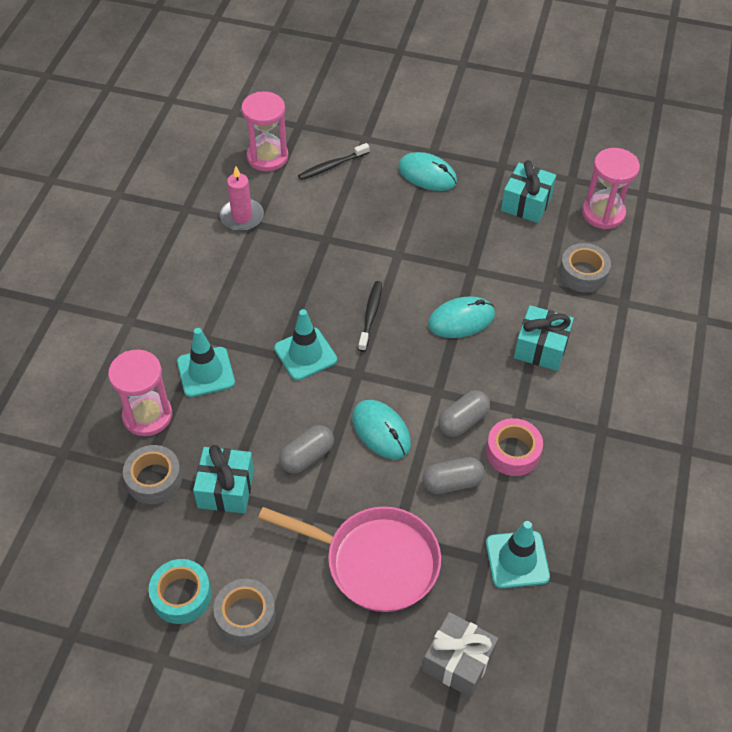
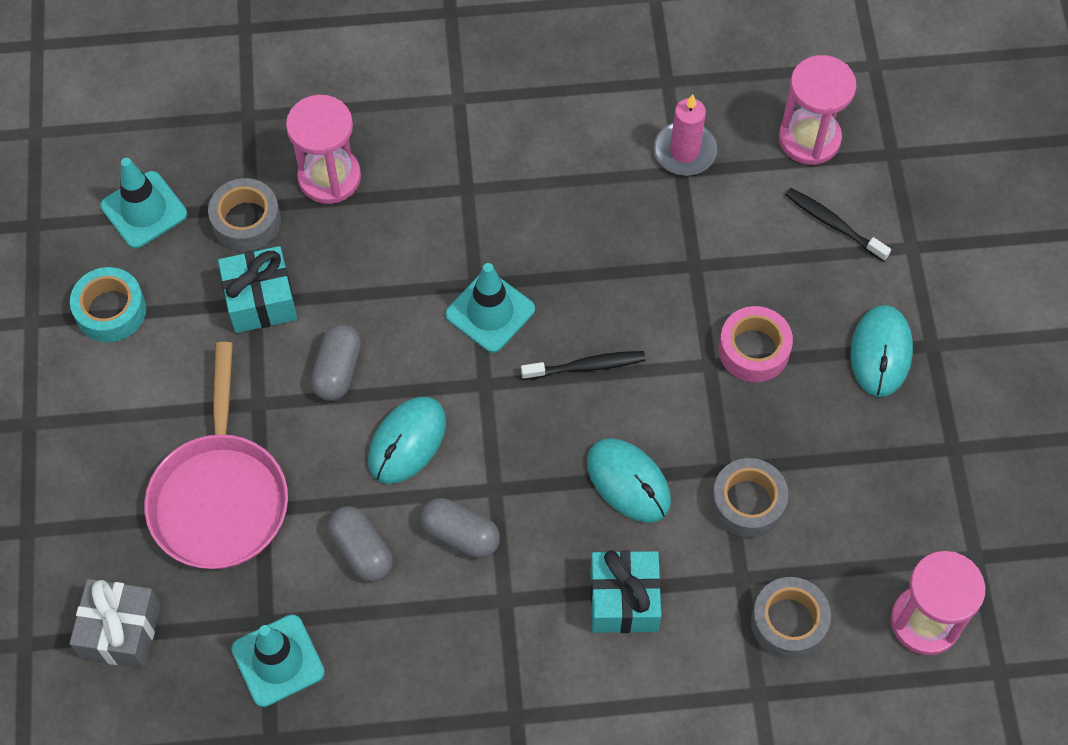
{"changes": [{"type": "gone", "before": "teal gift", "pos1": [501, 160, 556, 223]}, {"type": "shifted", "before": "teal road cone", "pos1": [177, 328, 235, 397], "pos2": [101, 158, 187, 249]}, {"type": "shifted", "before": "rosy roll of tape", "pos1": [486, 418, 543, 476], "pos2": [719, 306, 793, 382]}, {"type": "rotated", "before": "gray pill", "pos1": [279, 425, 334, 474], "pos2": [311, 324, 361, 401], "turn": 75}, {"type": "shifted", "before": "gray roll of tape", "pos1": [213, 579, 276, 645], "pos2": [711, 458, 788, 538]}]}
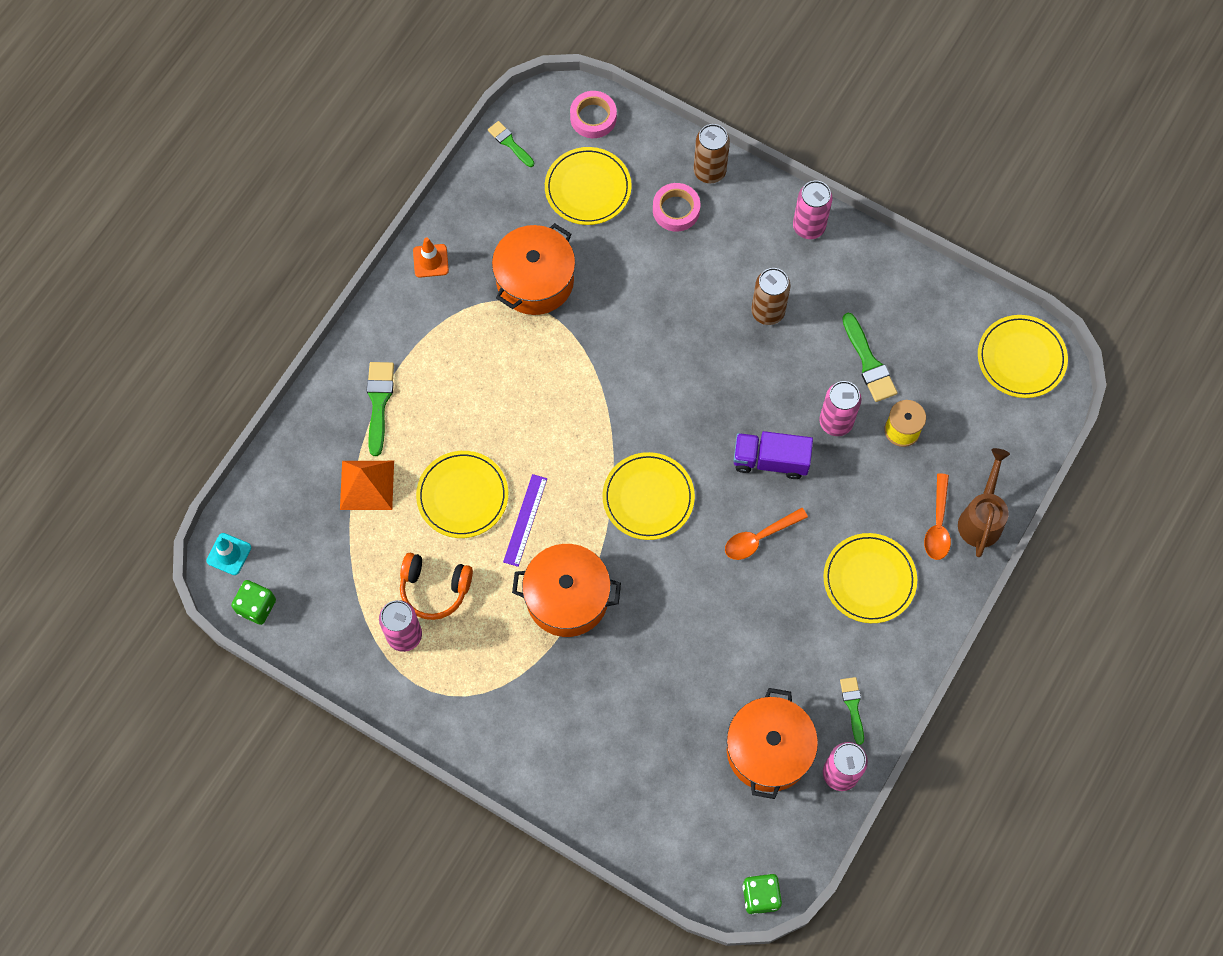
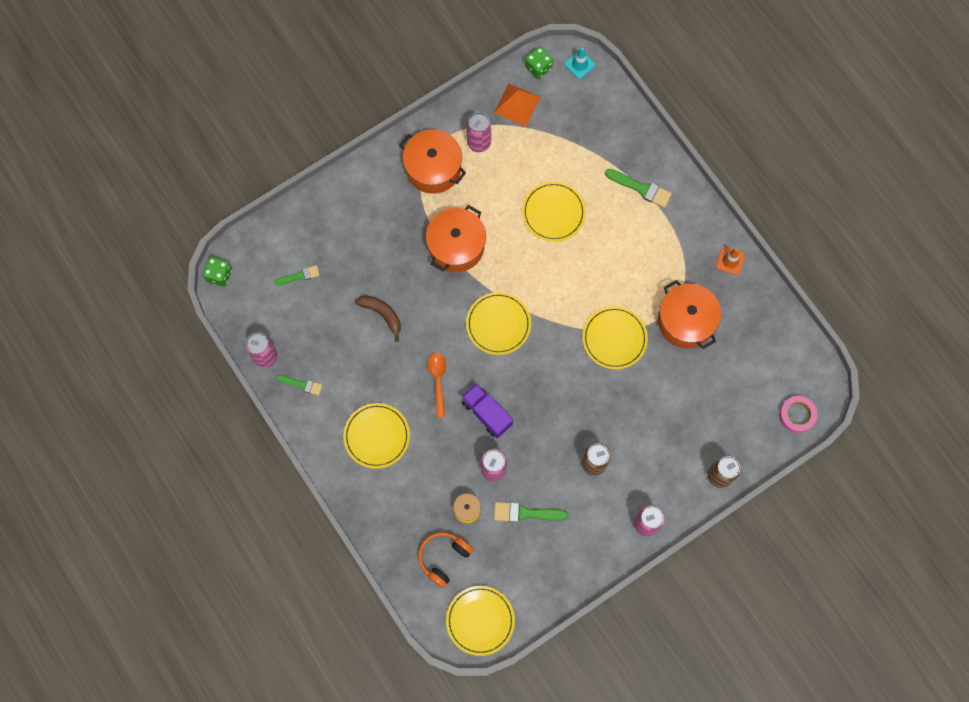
{"changes": [{"type": "shifted", "before": "emerald brush", "pos1": [488, 121, 534, 167], "pos2": [274, 265, 320, 285]}, {"type": "shifted", "before": "yellow flat dish", "pos1": [545, 147, 632, 225], "pos2": [582, 306, 648, 370]}, {"type": "gone", "before": "rosy roll of tape", "pos1": [653, 183, 700, 232]}, {"type": "rotated", "before": "royal purple truck", "pos1": [733, 431, 813, 479], "pos2": [461, 383, 513, 438], "turn": -75}, {"type": "gone", "before": "dark brown sprinkling can", "pos1": [958, 448, 1010, 557]}, {"type": "shifted", "before": "bright orange solid pyramid", "pos1": [340, 461, 394, 510], "pos2": [494, 83, 540, 126]}, {"type": "gone", "before": "bright orange tablespoon", "pos1": [924, 473, 951, 560]}, {"type": "gone", "before": "royal purple measuring stick", "pos1": [503, 474, 547, 567]}, {"type": "shifted", "before": "bright orange headphones", "pos1": [400, 553, 473, 620], "pos2": [418, 532, 473, 588]}, {"type": "shifted", "before": "bright orange pot", "pos1": [727, 688, 818, 799], "pos2": [399, 129, 466, 194]}, {"type": "new", "after": "dark brown banana", "pos2": [355, 295, 401, 342]}]}
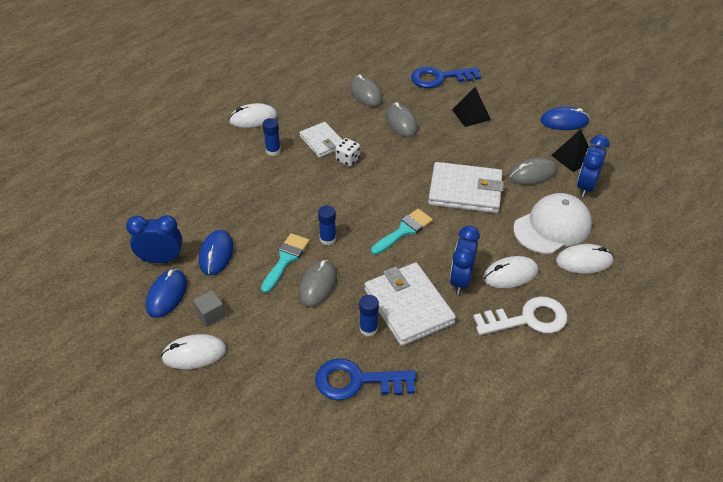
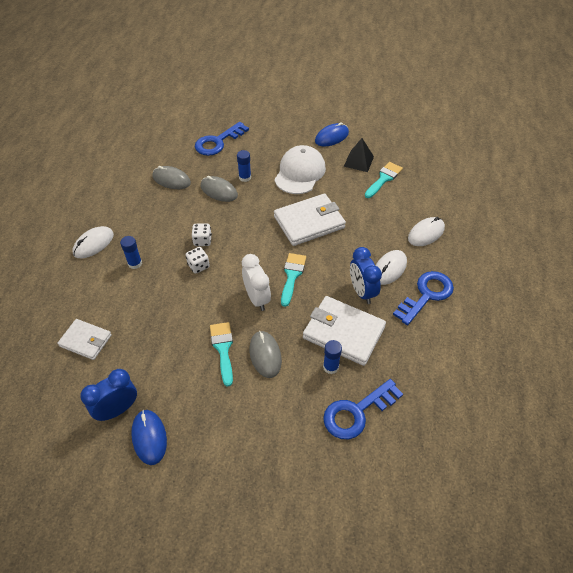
{"changes": [{"type": "gone", "before": "jet-black solid pyramid", "pos1": [452, 87, 491, 127]}, {"type": "shifted", "before": "white wallet", "pos1": [299, 122, 342, 158], "pos2": [57, 319, 112, 360]}, {"type": "swapped", "before": "royal blue bedside clock", "after": "teal brush", "pos1": [577, 135, 610, 197], "pos2": [365, 162, 403, 198]}, {"type": "gone", "before": "gray PC mouse", "pos1": [509, 157, 557, 185]}, {"type": "shifted", "before": "white peaked cap", "pos1": [513, 193, 592, 254], "pos2": [274, 145, 326, 194]}, {"type": "shifted", "before": "royal blue stick of glue", "pos1": [318, 205, 336, 245], "pos2": [237, 150, 251, 182]}, {"type": "gone", "before": "royal blue PC mouse", "pos1": [199, 230, 234, 275]}, {"type": "gone", "before": "gray cube", "pos1": [193, 290, 225, 326]}, {"type": "repainted", "before": "white door key", "after": "royal blue door key", "pos1": [473, 296, 568, 335], "pos2": [393, 271, 454, 325]}, {"type": "gone", "before": "white PC mouse", "pos1": [161, 334, 226, 369]}, {"type": "new", "after": "white die", "pos2": [186, 247, 210, 274]}, {"type": "new", "after": "white bedside clock", "pos2": [242, 254, 271, 311]}]}
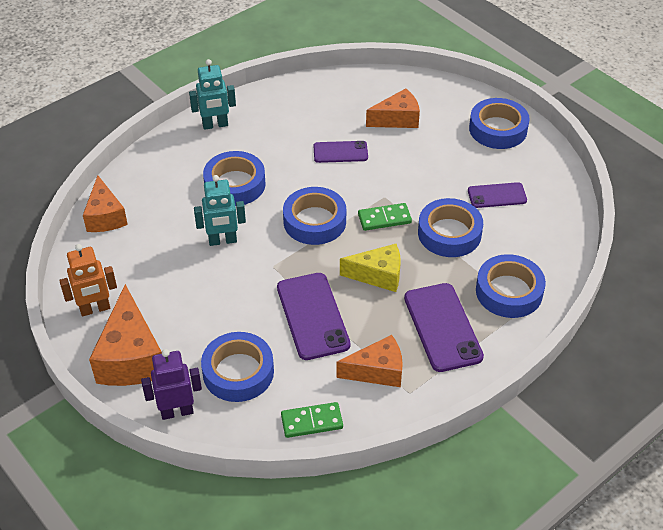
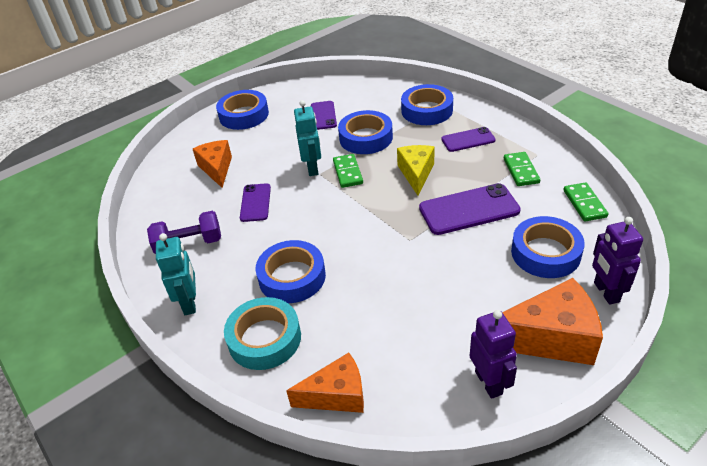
{"changes": [{"type": "shifted", "before": "teal robot figure", "pos1": [194, 175, 246, 246], "pos2": [294, 100, 321, 176]}, {"type": "gone", "before": "royal blue roll of tape", "pos1": [283, 187, 346, 245]}, {"type": "repainted", "before": "bright orange robot figure", "after": "royal purple robot figure", "pos1": [59, 244, 117, 317], "pos2": [470, 310, 517, 399]}, {"type": "scaled", "before": "royal purple phone", "pos1": [404, 283, 484, 372], "pos2": [441, 127, 496, 152], "scale": 0.61}, {"type": "swapped", "before": "bright orange cheese", "after": "emerald domino tile", "pos1": [336, 335, 403, 387], "pos2": [504, 152, 540, 186]}, {"type": "new", "after": "royal purple dumbbell", "pos2": [147, 211, 221, 254]}, {"type": "new", "after": "teal roll of tape", "pos2": [224, 297, 301, 370]}]}
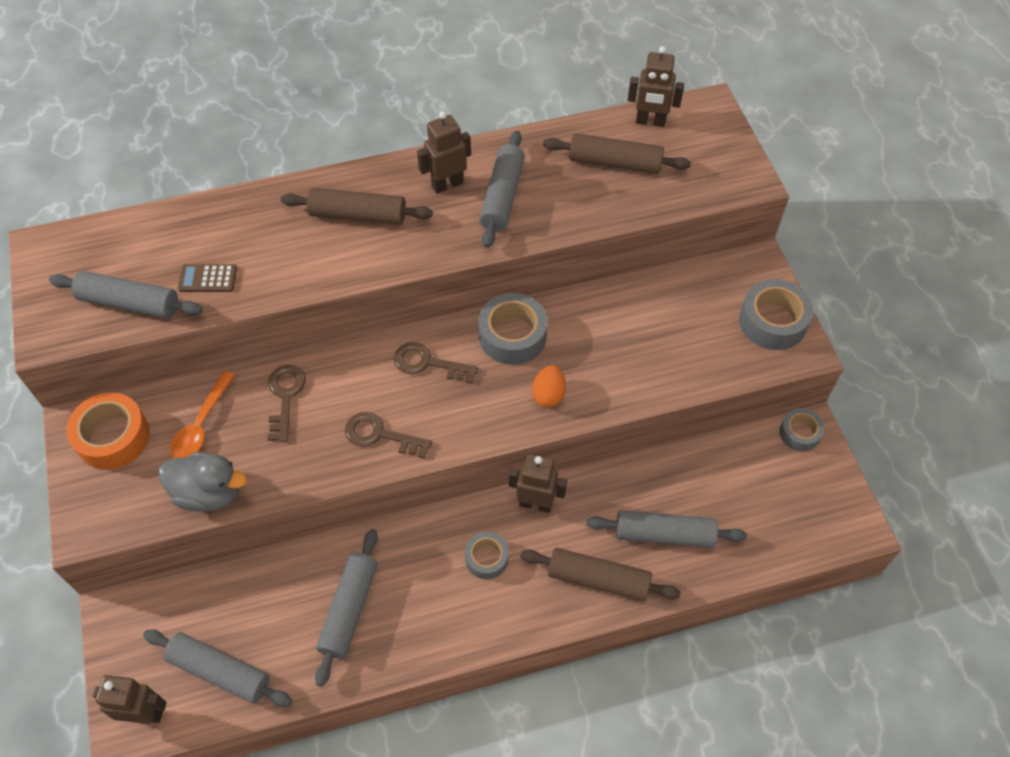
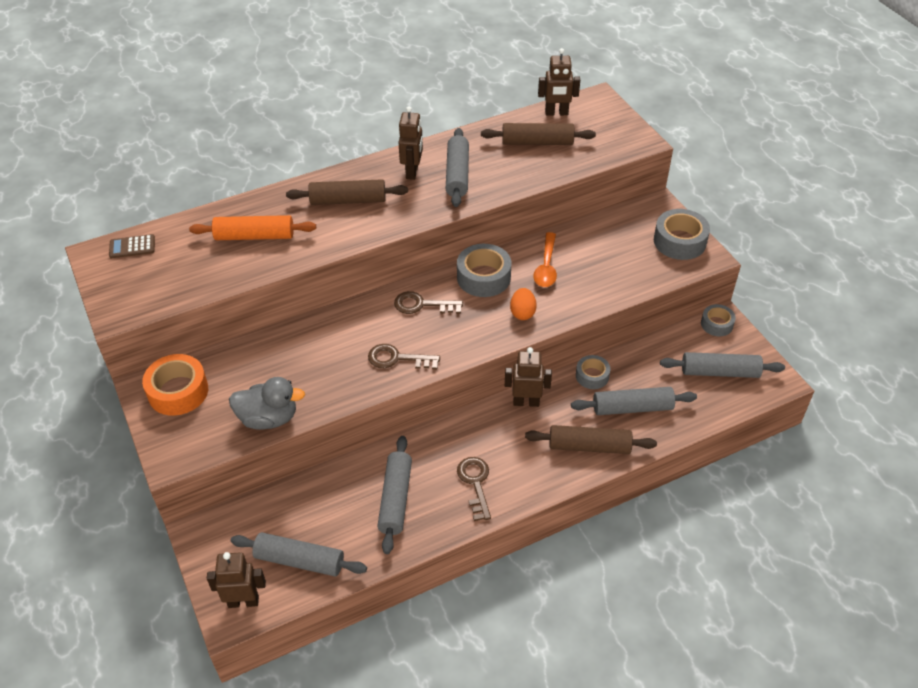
{"changes": [{"type": "rotated", "before": "dark brown robot figure", "pos1": [417, 111, 471, 194], "pos2": [398, 106, 423, 180], "turn": 135}, {"type": "shifted", "before": "dark brown adding machine", "pos1": [178, 264, 237, 292], "pos2": [109, 234, 155, 258]}, {"type": "shifted", "before": "gray rolling pin", "pos1": [49, 271, 202, 319], "pos2": [660, 352, 785, 378]}, {"type": "shifted", "before": "dark brown door key", "pos1": [268, 365, 306, 442], "pos2": [457, 457, 491, 521]}, {"type": "shifted", "before": "bright orange tablespoon", "pos1": [170, 371, 235, 459], "pos2": [533, 232, 557, 287]}, {"type": "shifted", "before": "gray roll of tape", "pos1": [465, 532, 509, 579], "pos2": [576, 355, 610, 389]}, {"type": "new", "after": "bright orange rolling pin", "pos2": [189, 215, 316, 240]}]}
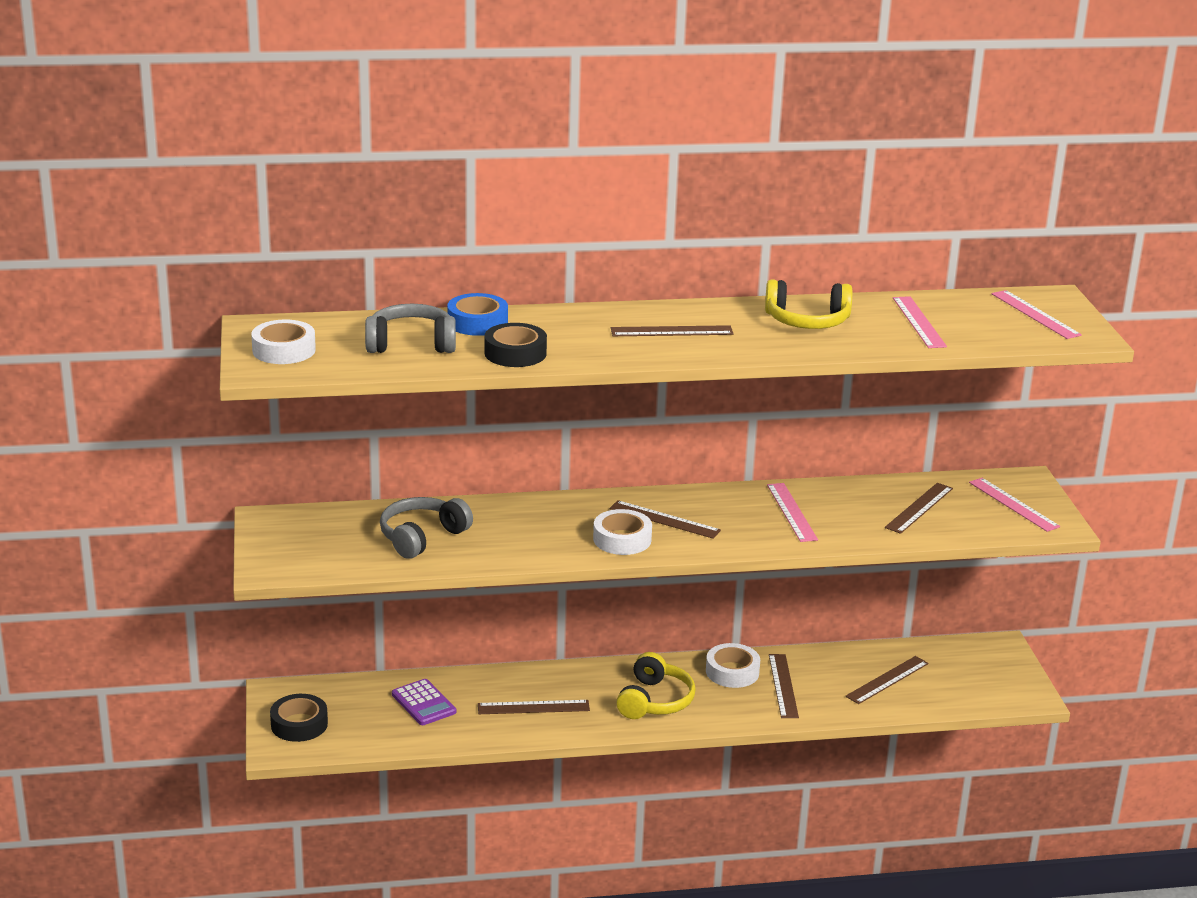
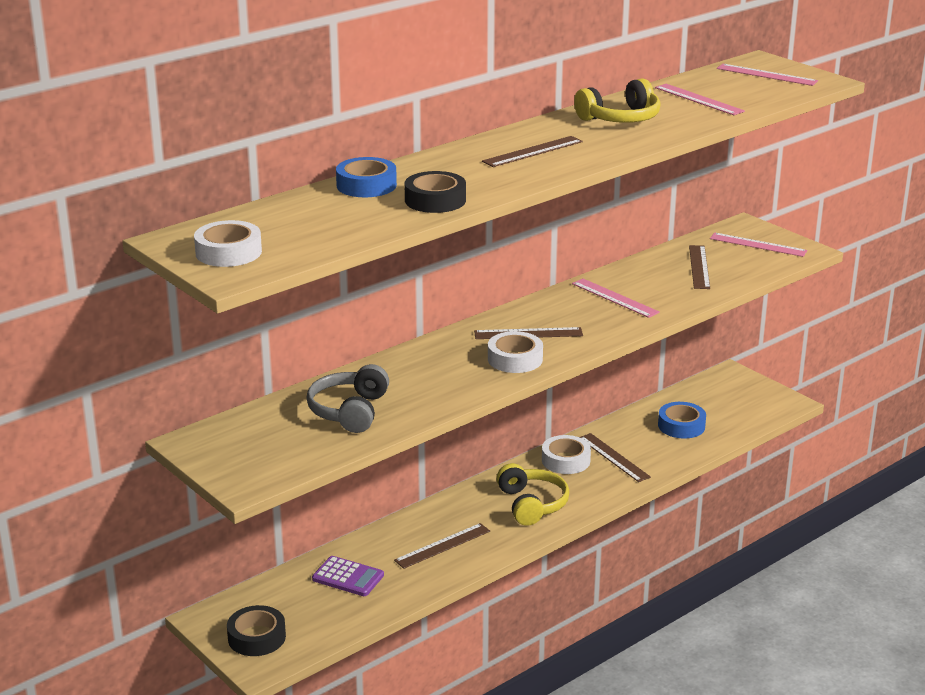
{"changes": [{"type": "gone", "before": "gray headphones", "pos1": [365, 304, 456, 353]}, {"type": "swapped", "before": "dark brown measuring stick", "after": "royal blue roll of tape", "pos1": [845, 656, 929, 704], "pos2": [658, 402, 706, 439]}]}
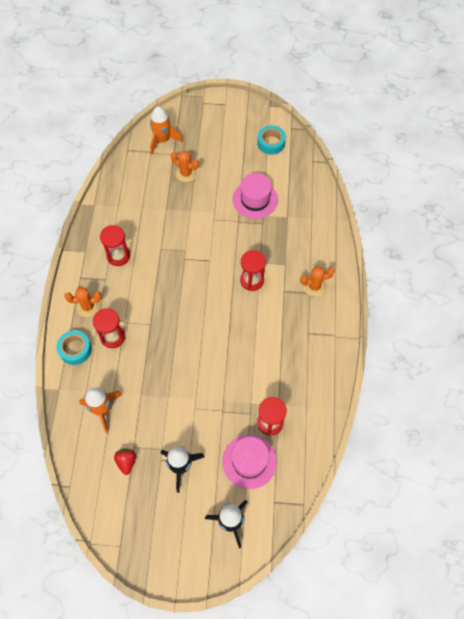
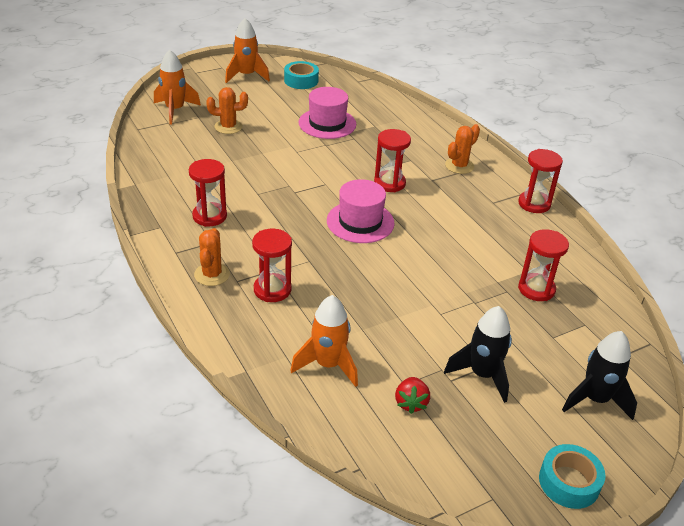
{"changes": [{"type": "rotated", "before": "bright orange prickly plant", "pos1": [65, 287, 102, 317], "pos2": [194, 228, 230, 286], "turn": -45}, {"type": "shifted", "before": "teal roll of tape", "pos1": [57, 330, 92, 365], "pos2": [539, 444, 606, 509]}, {"type": "shifted", "before": "rosy hat", "pos1": [223, 435, 277, 489], "pos2": [327, 179, 395, 243]}, {"type": "rotated", "before": "crimson strawberry", "pos1": [114, 448, 136, 475], "pos2": [395, 377, 430, 414], "turn": -135}, {"type": "new", "after": "bright orange spaceship", "pos2": [225, 18, 270, 83]}, {"type": "new", "after": "crimson sand timer", "pos2": [518, 149, 563, 213]}]}
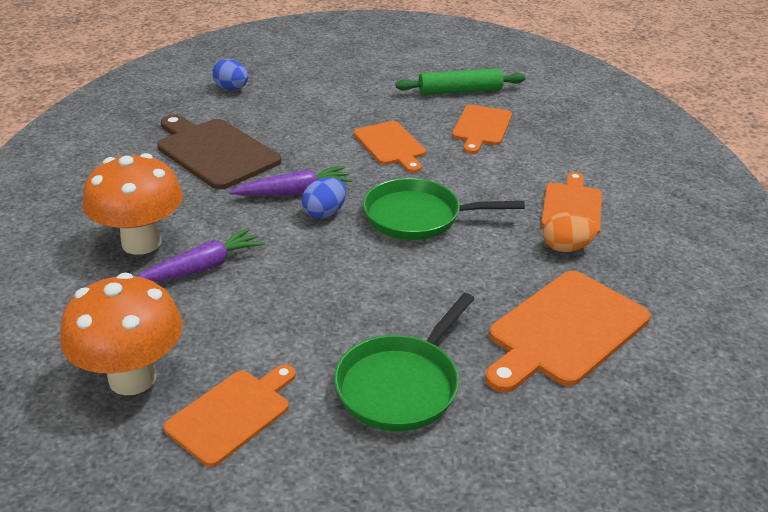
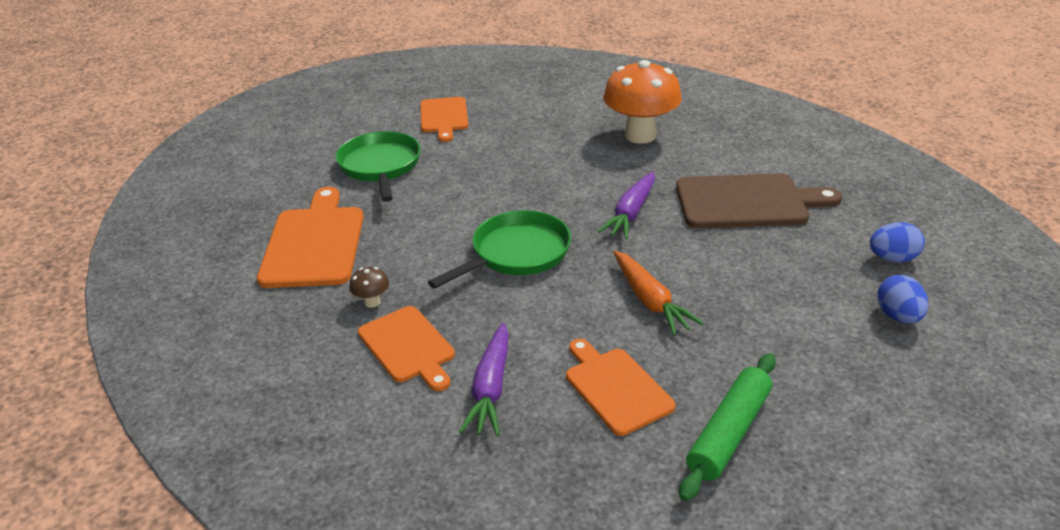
{"changes": [{"type": "swapped", "before": "bright orange cutting board", "after": "bright orange carrot", "pos1": [354, 121, 426, 173], "pos2": [614, 250, 703, 335]}, {"type": "shifted", "before": "royal blue toy egg", "pos1": [302, 177, 346, 219], "pos2": [877, 275, 928, 323]}, {"type": "swapped", "before": "bright orange toy egg", "after": "dark brown mushroom", "pos1": [543, 212, 597, 252], "pos2": [349, 267, 389, 308]}, {"type": "shifted", "before": "royal purple carrot", "pos1": [137, 228, 265, 282], "pos2": [459, 322, 509, 436]}, {"type": "gone", "before": "bright orange mushroom", "pos1": [60, 273, 183, 395]}]}
